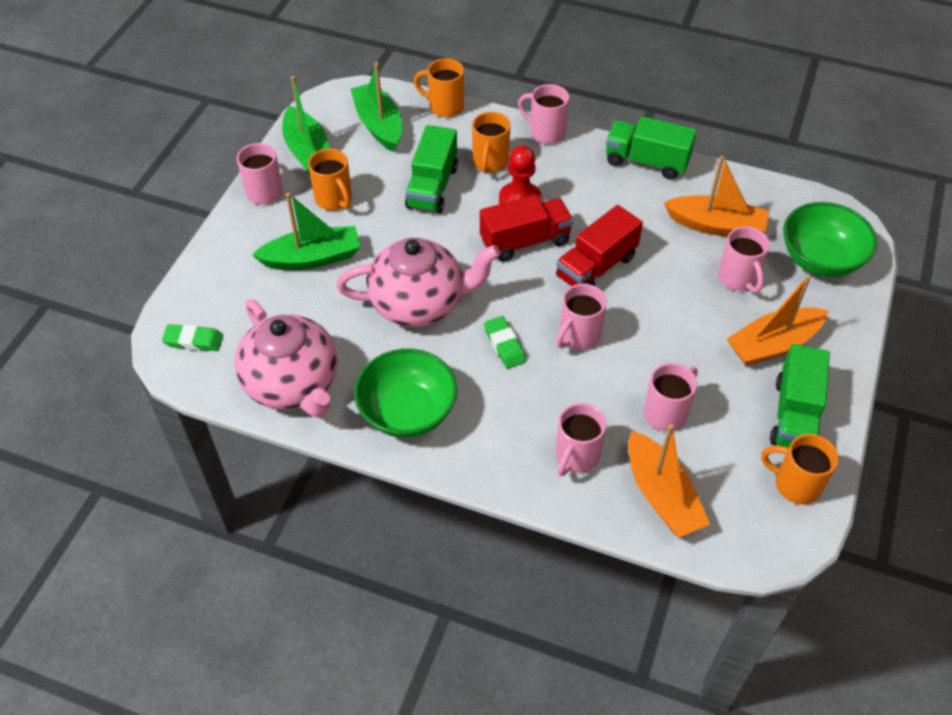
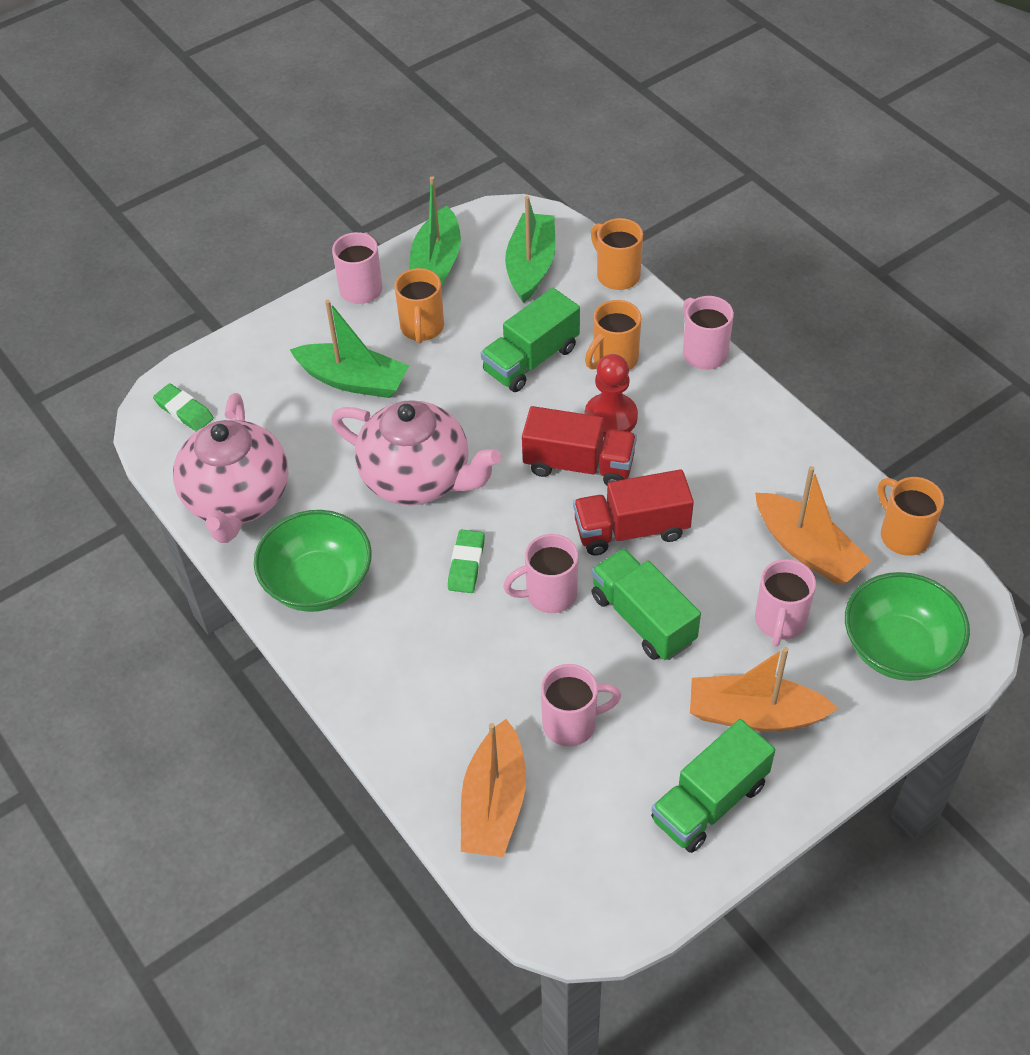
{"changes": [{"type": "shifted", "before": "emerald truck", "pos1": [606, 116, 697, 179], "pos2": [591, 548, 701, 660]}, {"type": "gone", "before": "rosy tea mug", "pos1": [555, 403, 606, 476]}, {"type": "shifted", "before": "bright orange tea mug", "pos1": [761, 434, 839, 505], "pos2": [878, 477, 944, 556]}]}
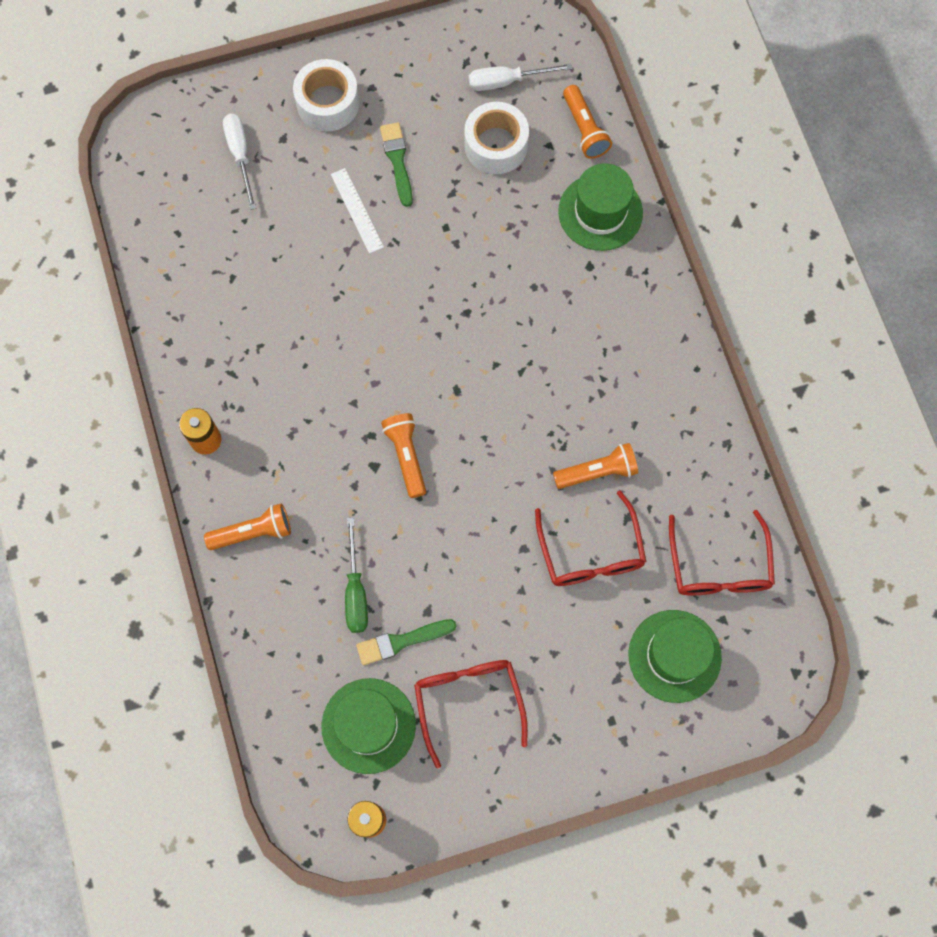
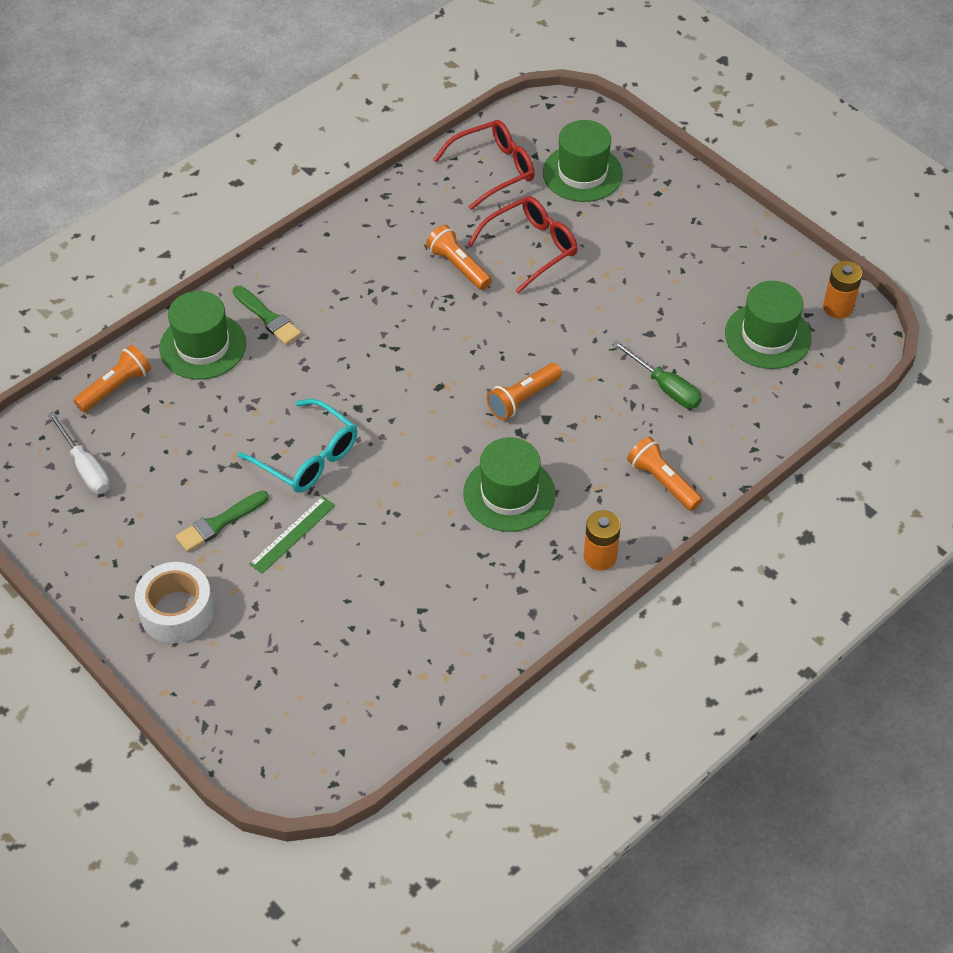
{"changes": [{"type": "gone", "before": "white roll of tape", "pos1": [464, 102, 529, 174]}, {"type": "gone", "before": "white flat screwdriver", "pos1": [223, 114, 256, 210]}, {"type": "repainted", "before": "white measuring stick", "after": "emerald measuring stick", "pos1": [331, 168, 384, 254], "pos2": [249, 496, 335, 574]}, {"type": "rotated", "before": "emerald flat screwdriver", "pos1": [345, 518, 368, 633], "pos2": [612, 340, 702, 409], "turn": 75}, {"type": "shifted", "before": "emerald brush", "pos1": [356, 619, 457, 665], "pos2": [233, 286, 301, 345]}, {"type": "gone", "before": "crimson eyeglasses", "pos1": [414, 660, 528, 769]}, {"type": "new", "after": "teal eyeglasses", "pos2": [238, 399, 357, 493]}, {"type": "new", "after": "emerald hat", "pos2": [463, 437, 556, 532]}]}
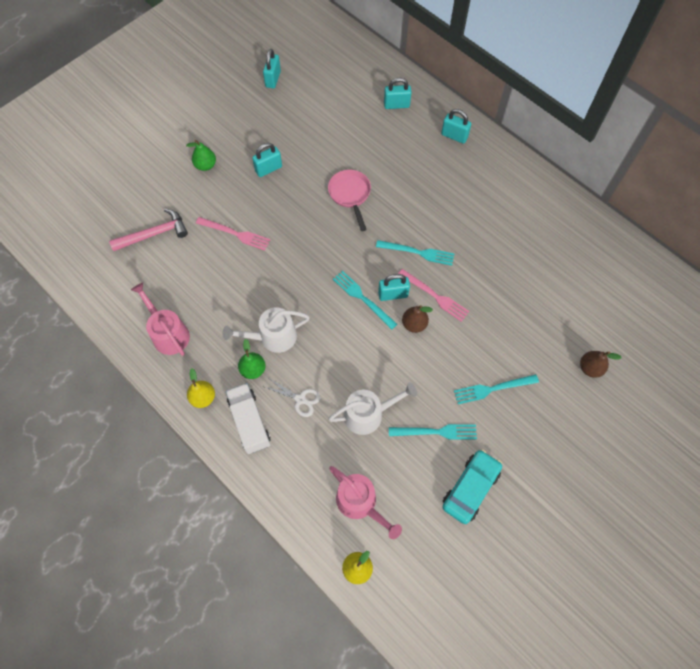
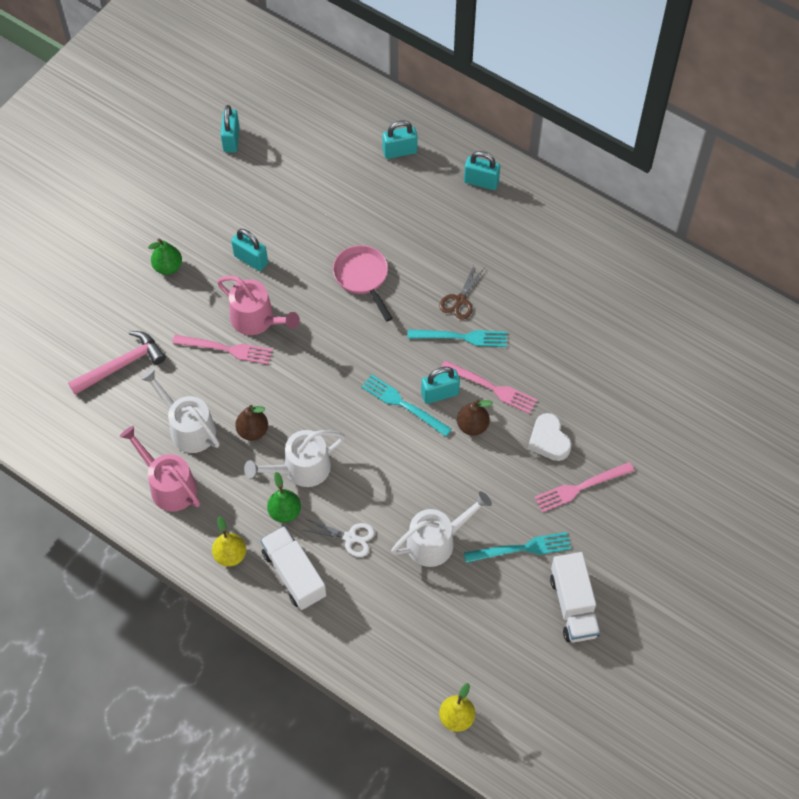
{"changes": [{"type": "rotated", "before": "teal padlock", "pos1": [252, 143, 282, 177], "pos2": [231, 229, 268, 271], "turn": 75}, {"type": "shifted", "before": "dark brown pear", "pos1": [580, 351, 622, 378], "pos2": [235, 405, 268, 441]}, {"type": "repainted", "before": "teal dinner fork", "after": "rosy dinner fork", "pos1": [454, 374, 539, 404], "pos2": [534, 462, 634, 512]}, {"type": "swapped", "before": "teal automobile", "after": "white truck", "pos1": [442, 449, 502, 524], "pos2": [550, 552, 600, 642]}, {"type": "shifted", "before": "rosy sprinkling can", "pos1": [329, 466, 402, 539], "pos2": [217, 276, 300, 335]}, {"type": "new", "after": "dark brown scissors", "pos2": [439, 265, 484, 320]}, {"type": "new", "after": "white sprinkling can", "pos2": [141, 369, 220, 453]}, {"type": "new", "after": "white heart shape", "pos2": [528, 413, 572, 461]}]}
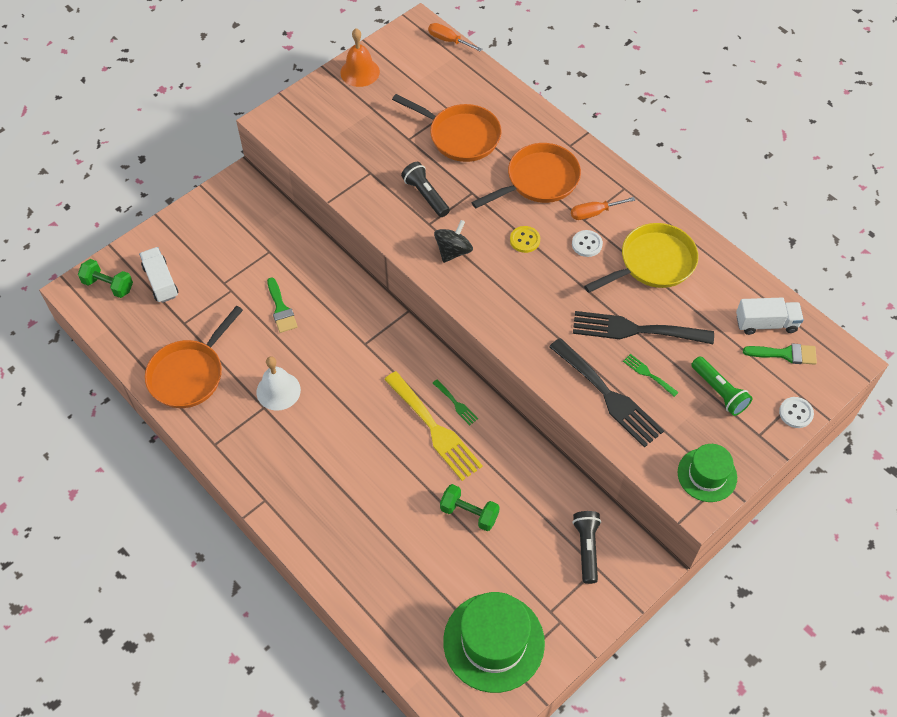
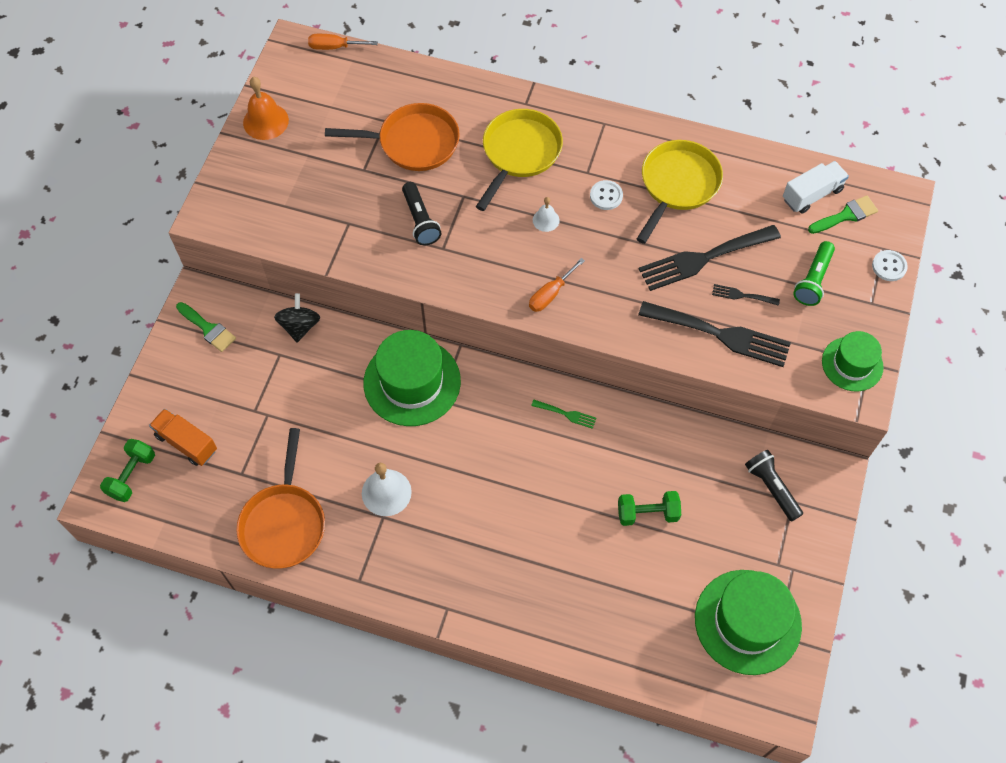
{"changes": [{"type": "repainted", "before": "bright orange skillet", "after": "yellow skillet", "pos1": [471, 143, 581, 208], "pos2": [476, 109, 563, 211]}, {"type": "rotated", "before": "jet-black torch", "pos1": [401, 162, 450, 217], "pos2": [402, 182, 441, 245], "turn": -135}, {"type": "shifted", "before": "bright orange flat screwdriver", "pos1": [571, 197, 635, 220], "pos2": [529, 258, 585, 312]}, {"type": "shifted", "before": "jet-black whirligig", "pos1": [434, 220, 473, 263], "pos2": [274, 293, 320, 343]}, {"type": "swapped", "before": "yellow sewing button", "after": "white hand bell", "pos1": [510, 226, 540, 253], "pos2": [533, 197, 560, 232]}, {"type": "repainted", "before": "white truck", "after": "bright orange truck", "pos1": [139, 247, 178, 303], "pos2": [149, 409, 217, 466]}, {"type": "rotated", "before": "emerald dumbbell", "pos1": [78, 259, 133, 298], "pos2": [100, 439, 155, 502], "turn": -60}, {"type": "shifted", "before": "emerald brush", "pos1": [267, 277, 298, 333], "pos2": [176, 302, 236, 352]}, {"type": "repainted", "before": "emerald dinner fork", "after": "jet-black dinner fork", "pos1": [623, 354, 679, 397], "pos2": [712, 284, 780, 306]}, {"type": "rotated", "before": "emerald torch", "pos1": [691, 356, 752, 416], "pos2": [793, 241, 835, 306], "turn": 90}, {"type": "gone", "before": "yellow dinner fork", "pos1": [384, 371, 483, 481]}, {"type": "new", "after": "emerald hat", "pos2": [363, 330, 461, 426]}]}
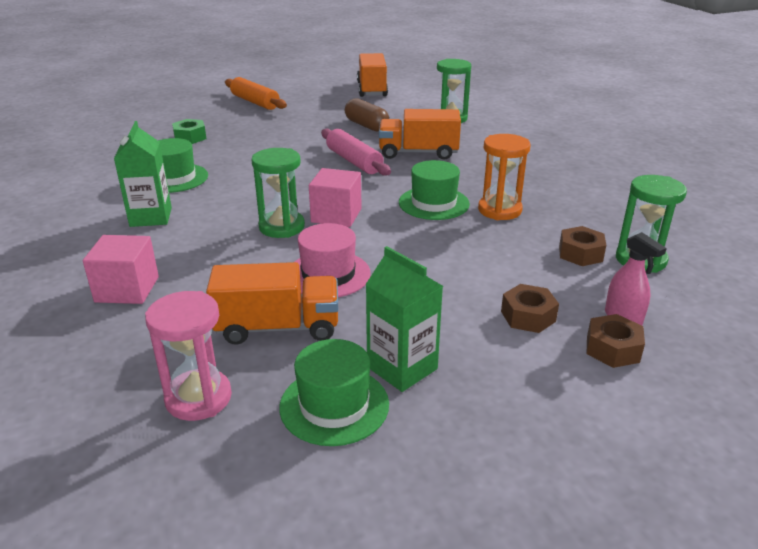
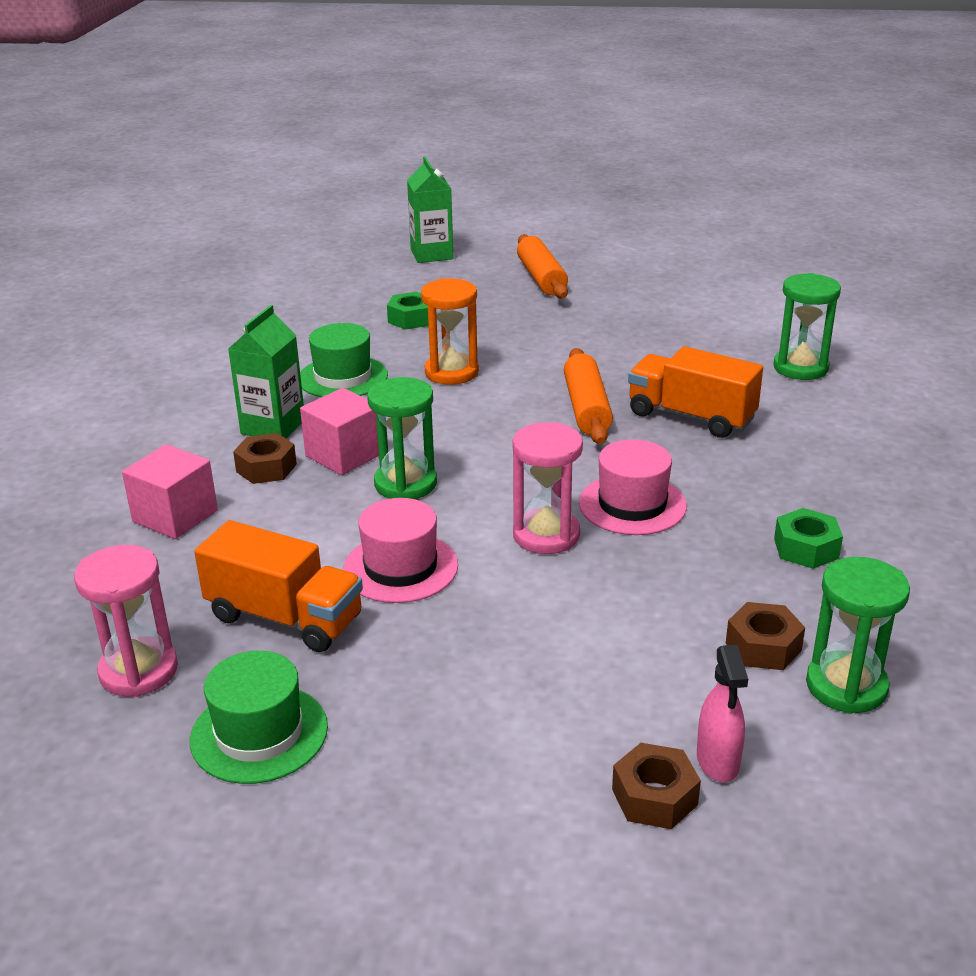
{"changes": [{"type": "gone", "before": "bright orange truck", "pos1": [357, 53, 388, 97]}, {"type": "gone", "before": "dark brown pill", "pos1": [345, 98, 389, 132]}, {"type": "repainted", "before": "rosy rolling pin", "after": "bright orange rolling pin", "pos1": [321, 129, 391, 176], "pos2": [564, 348, 613, 444]}, {"type": "shifted", "before": "bright orange sand timer", "pos1": [478, 134, 531, 220], "pos2": [421, 278, 479, 385]}, {"type": "repainted", "before": "emerald hat", "after": "rosy hat", "pos1": [399, 160, 470, 220], "pos2": [579, 439, 687, 535]}, {"type": "shifted", "before": "rosy cube", "pos1": [309, 168, 362, 227], "pos2": [300, 388, 379, 475]}, {"type": "shifted", "before": "emerald milk carton", "pos1": [365, 246, 443, 392], "pos2": [407, 157, 453, 263]}, {"type": "shifted", "before": "dark brown hexagon nut", "pos1": [501, 284, 559, 333], "pos2": [233, 433, 297, 484]}, {"type": "new", "after": "rosy sand timer", "pos2": [512, 422, 583, 554]}, {"type": "new", "after": "emerald hexagon nut", "pos2": [774, 508, 843, 569]}]}
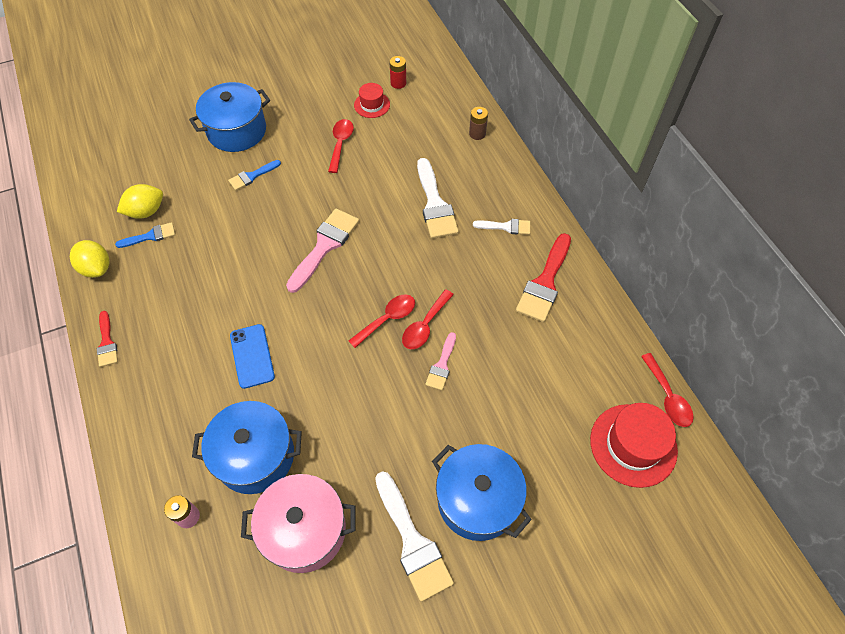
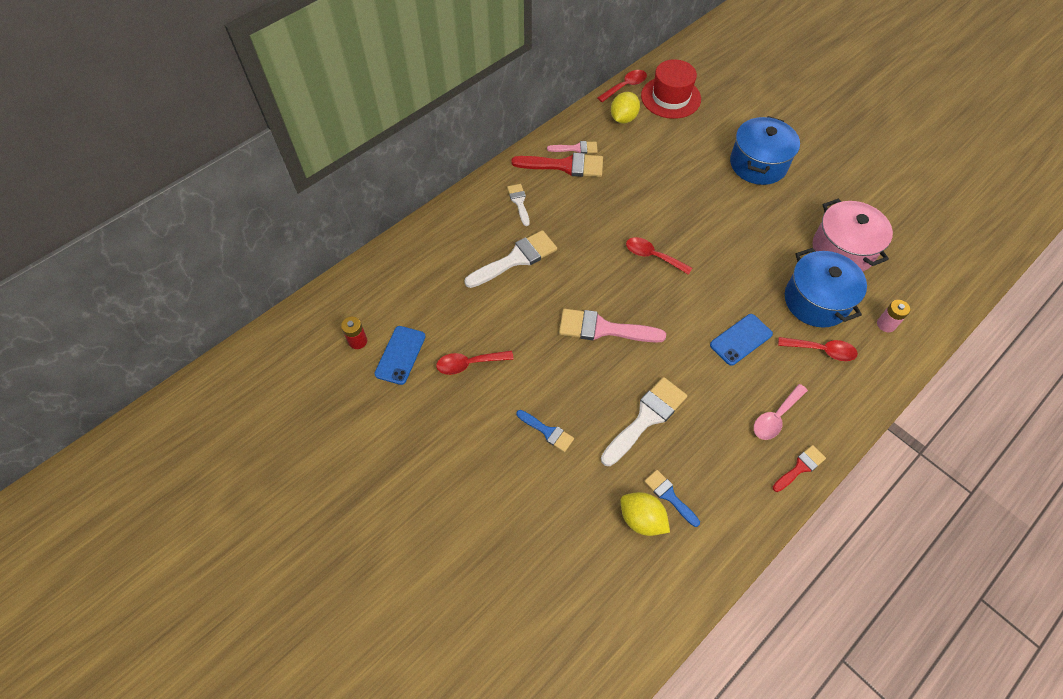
{"changes": [{"type": "gone", "before": "royal blue pot", "pos1": [189, 82, 270, 152]}, {"type": "swapped", "before": "crimson hat", "after": "royal blue phone", "pos1": [354, 83, 390, 118], "pos2": [374, 326, 426, 385]}, {"type": "gone", "before": "dark brown power cell", "pos1": [469, 107, 488, 140]}, {"type": "shifted", "before": "yellow lemon", "pos1": [70, 240, 110, 278], "pos2": [611, 92, 640, 123]}, {"type": "shifted", "before": "crimson tablespoon", "pos1": [402, 289, 454, 349], "pos2": [778, 337, 858, 361]}, {"type": "shifted", "before": "rosy brush", "pos1": [425, 332, 456, 390], "pos2": [547, 141, 598, 154]}, {"type": "shifted", "before": "white brush", "pos1": [375, 471, 454, 602], "pos2": [601, 377, 687, 466]}, {"type": "new", "after": "rosy tablespoon", "pos2": [754, 384, 808, 440]}]}
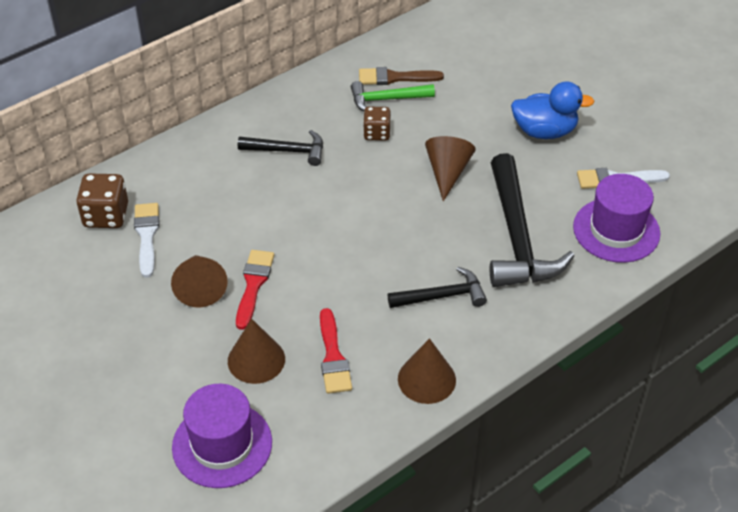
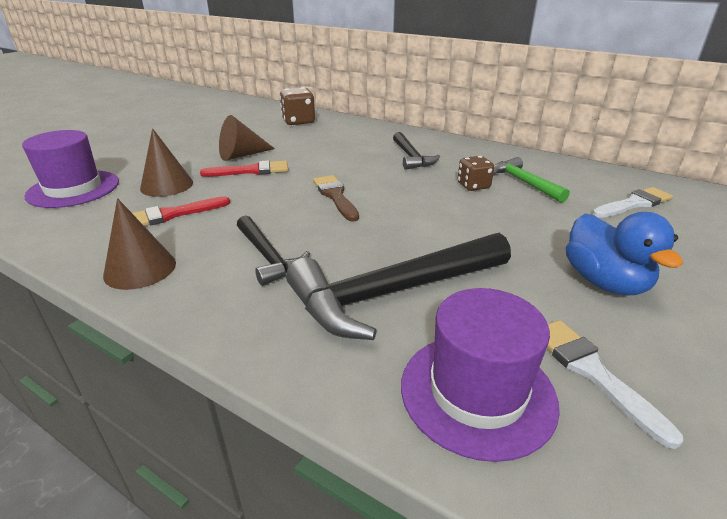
{"changes": [{"type": "shifted", "before": "dark brown brush", "pos1": [359, 67, 444, 85], "pos2": [313, 175, 359, 222]}, {"type": "gone", "before": "dark brown cone shape", "pos1": [425, 136, 476, 202]}, {"type": "shifted", "before": "white brush", "pos1": [134, 203, 160, 278], "pos2": [592, 187, 673, 218]}]}
